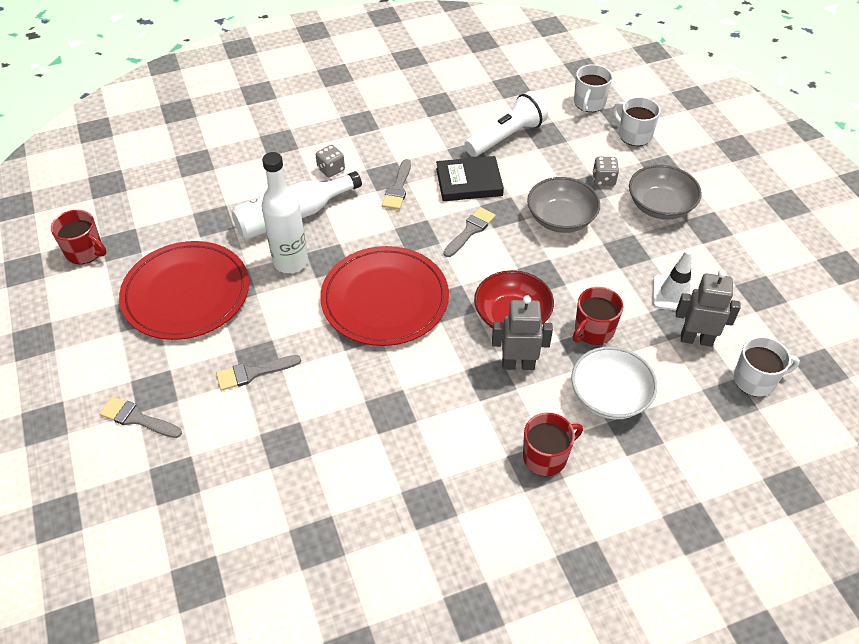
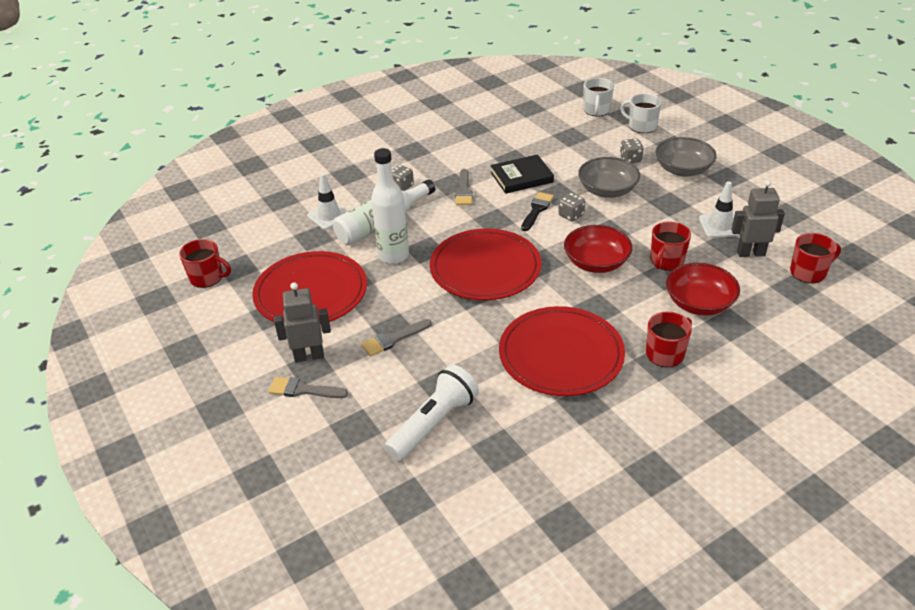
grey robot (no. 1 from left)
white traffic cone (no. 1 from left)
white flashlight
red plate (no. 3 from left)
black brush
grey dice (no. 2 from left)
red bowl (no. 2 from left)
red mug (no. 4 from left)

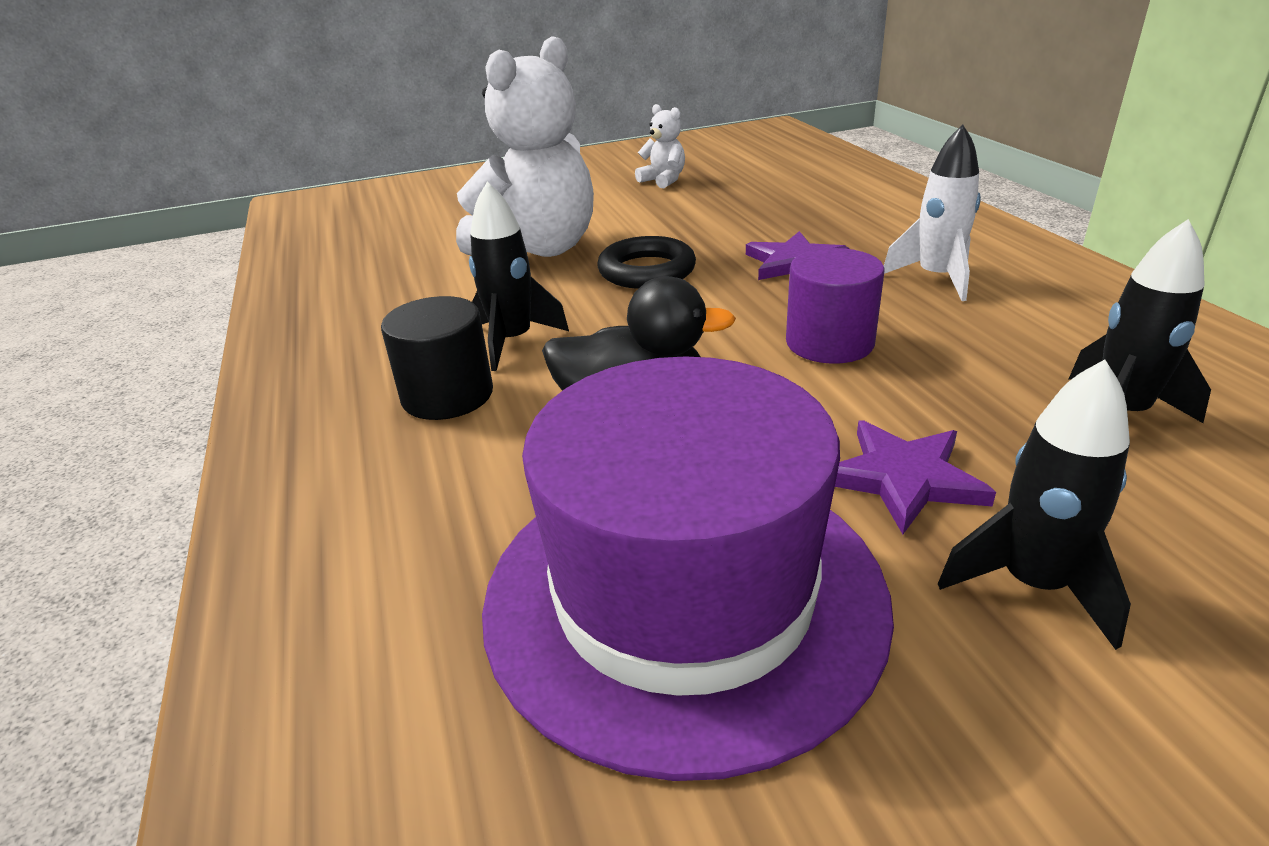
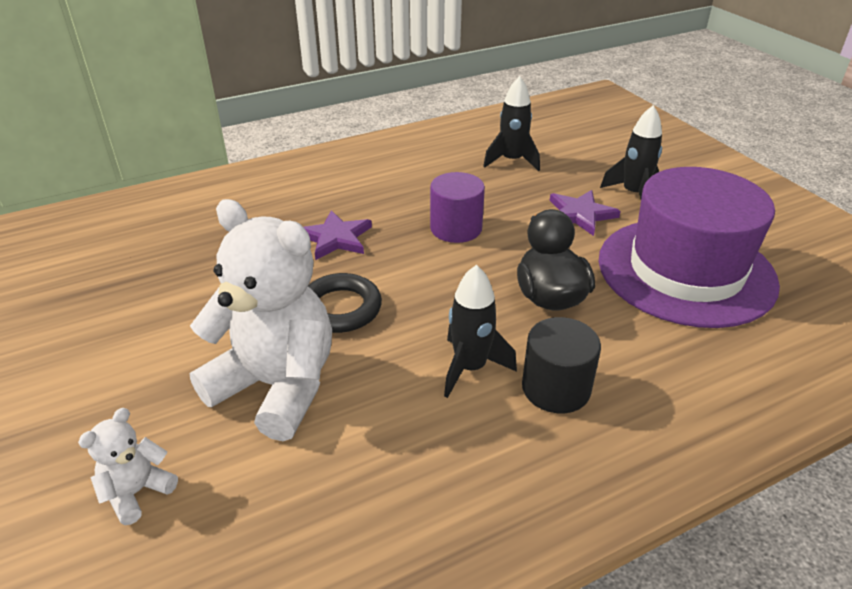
white teddy bear (no. 1 from left)
white rocket

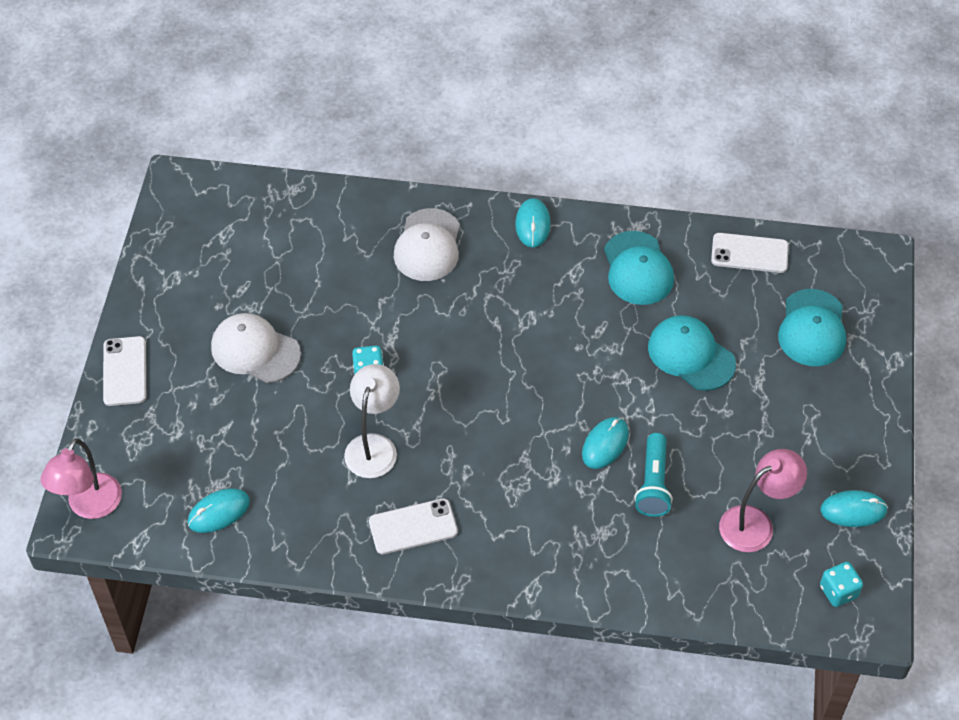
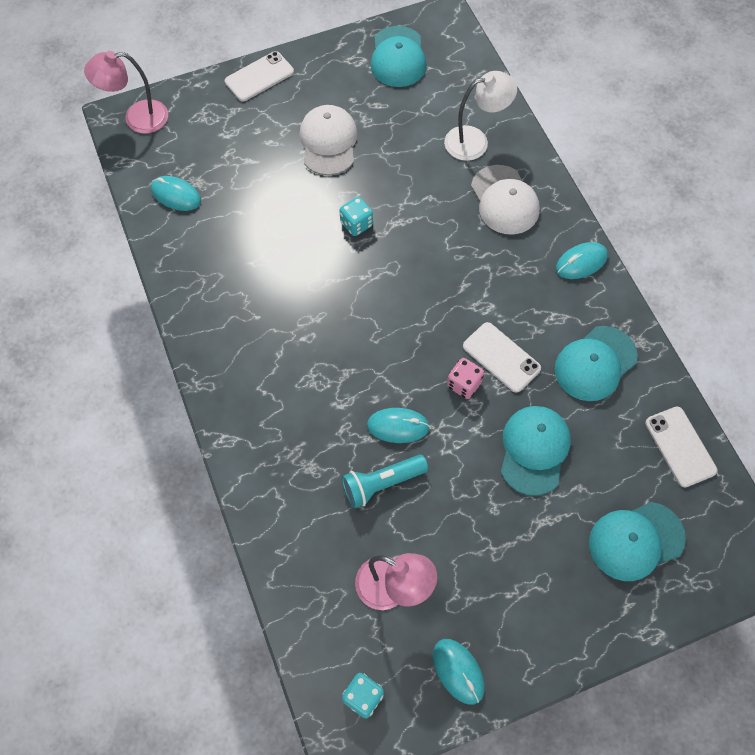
turquoise cap (no. 1 from left)
white lamp
pink dice
white phone (no. 2 from left)
white cap (no. 2 from left)

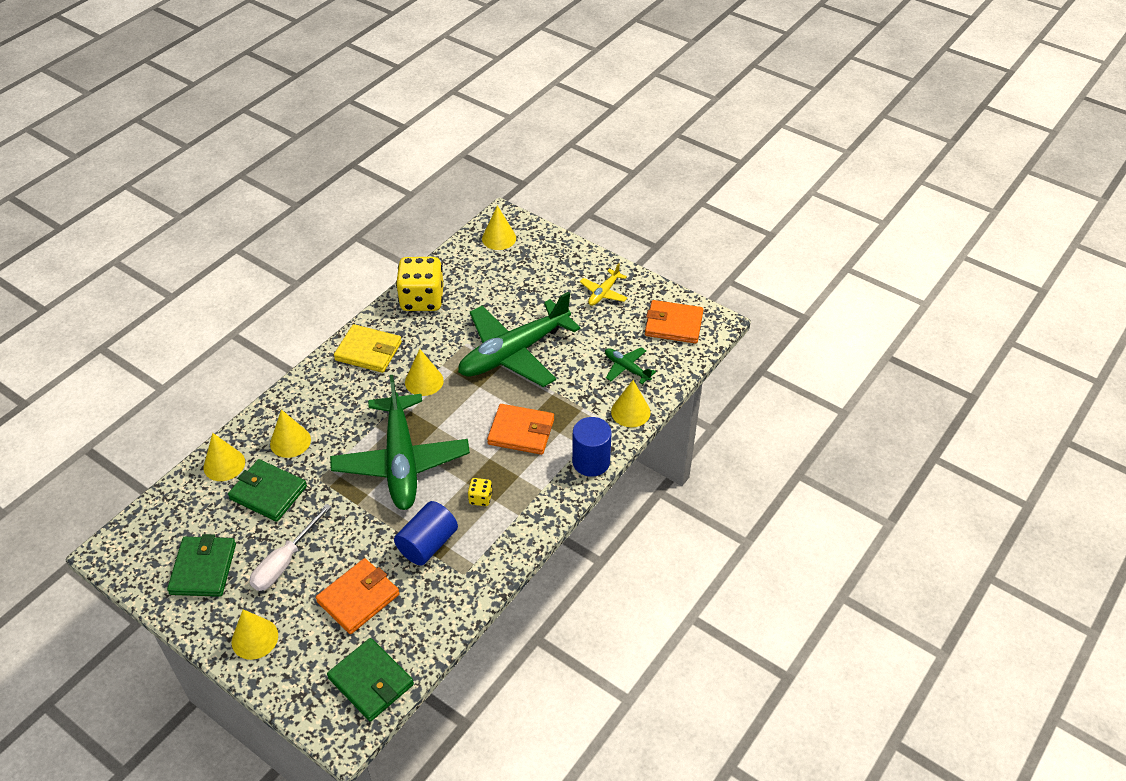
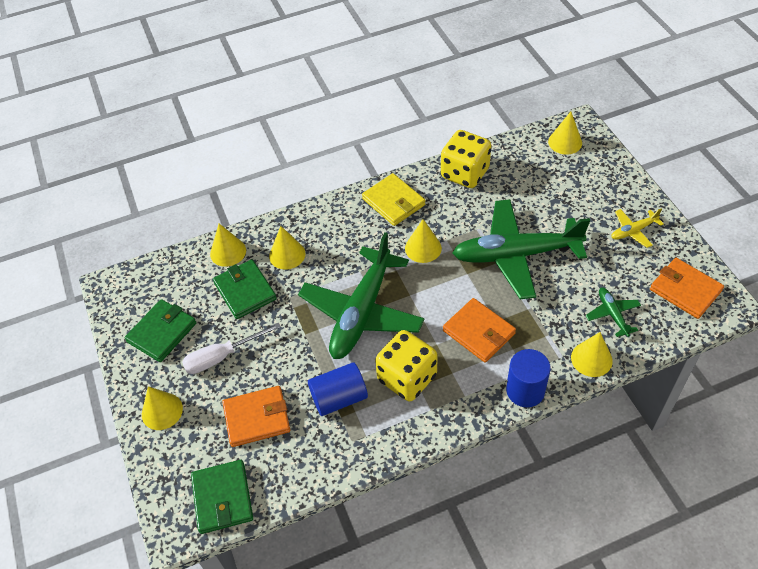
yellow dice (no. 1 from left)

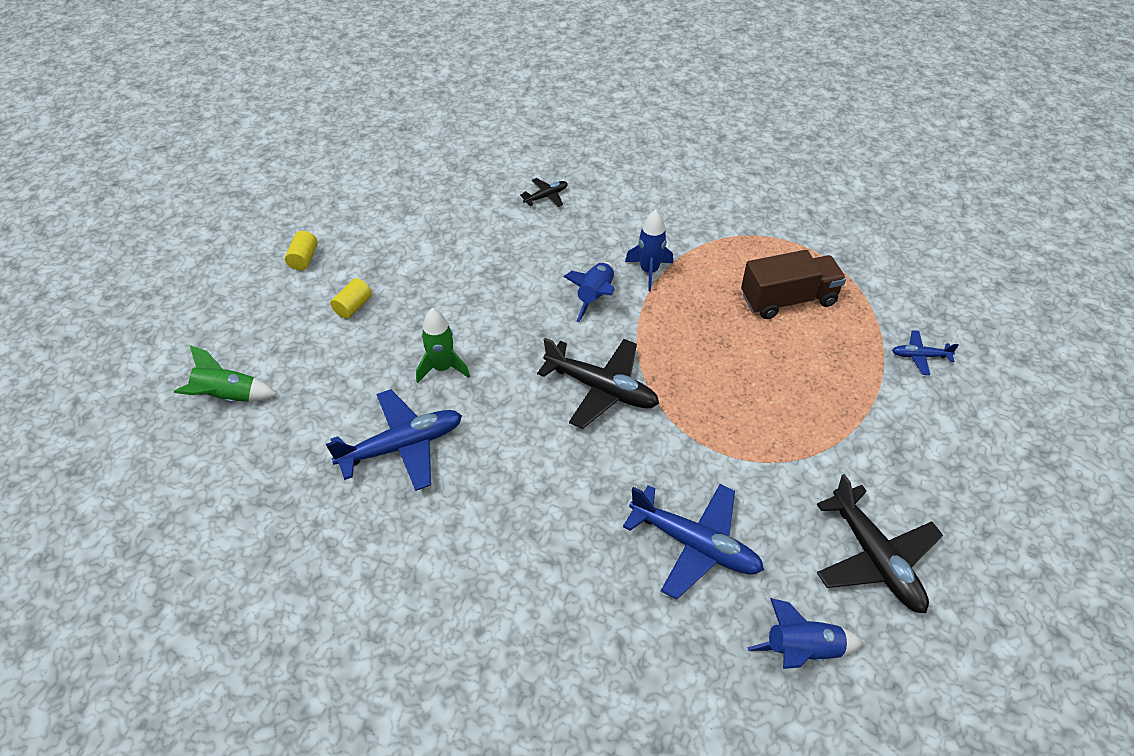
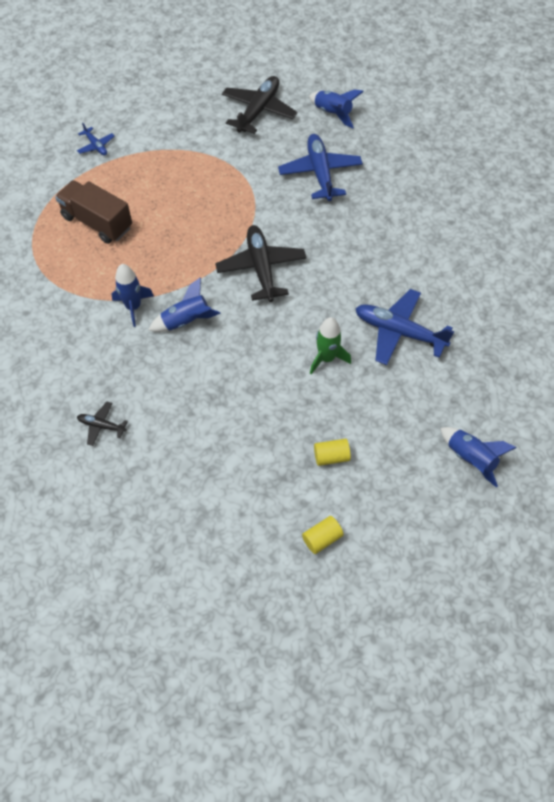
blue rocket (no. 4 from left)

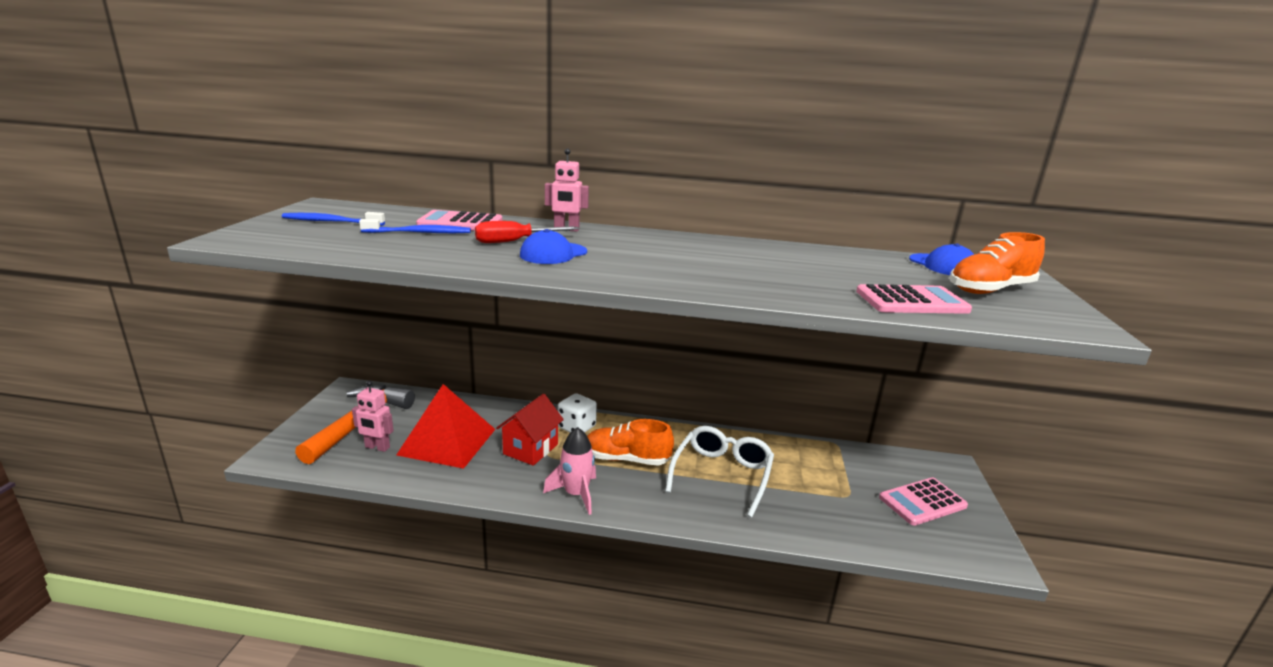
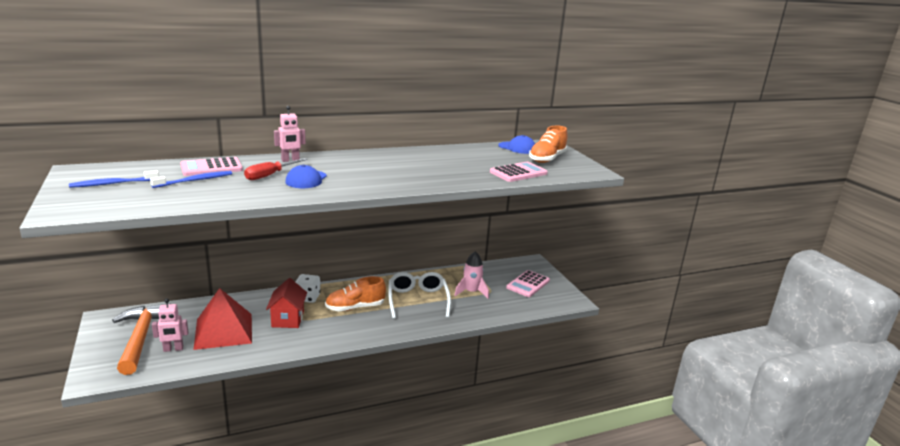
pink rocket

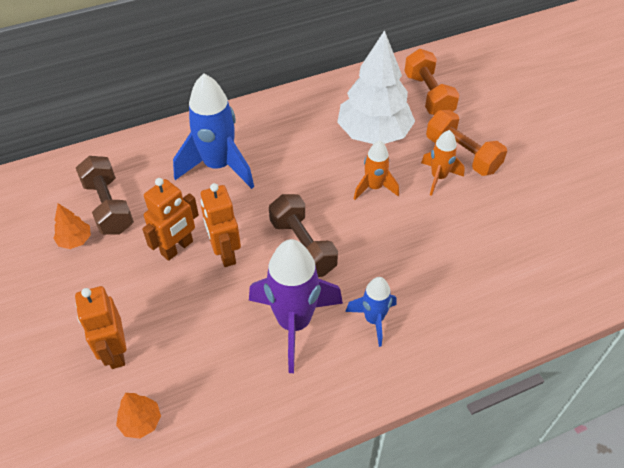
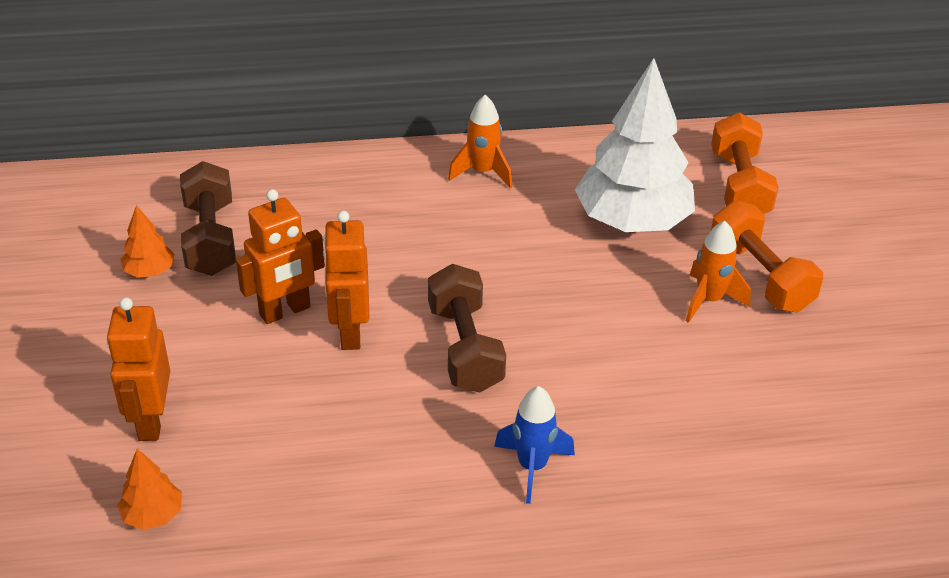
orange rocket (no. 1 from left)
blue rocket (no. 1 from left in the first image)
purple rocket

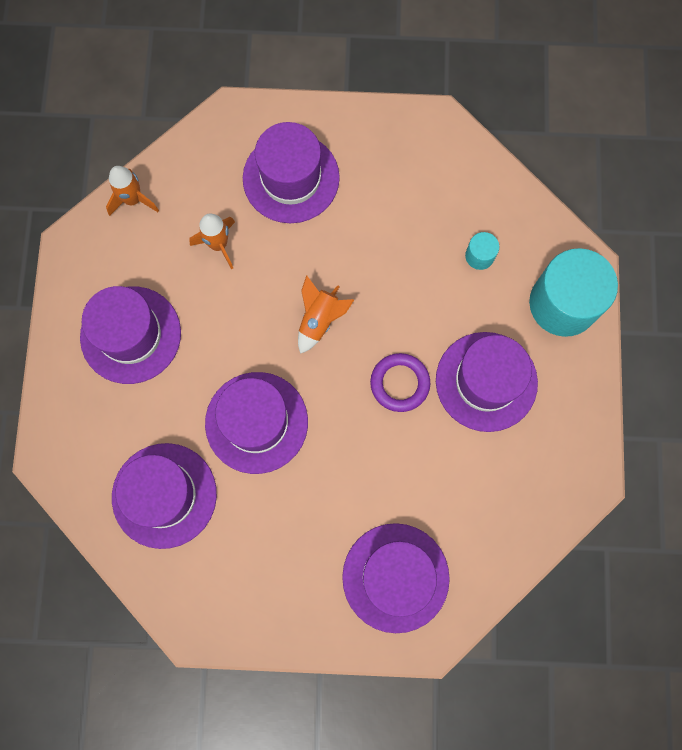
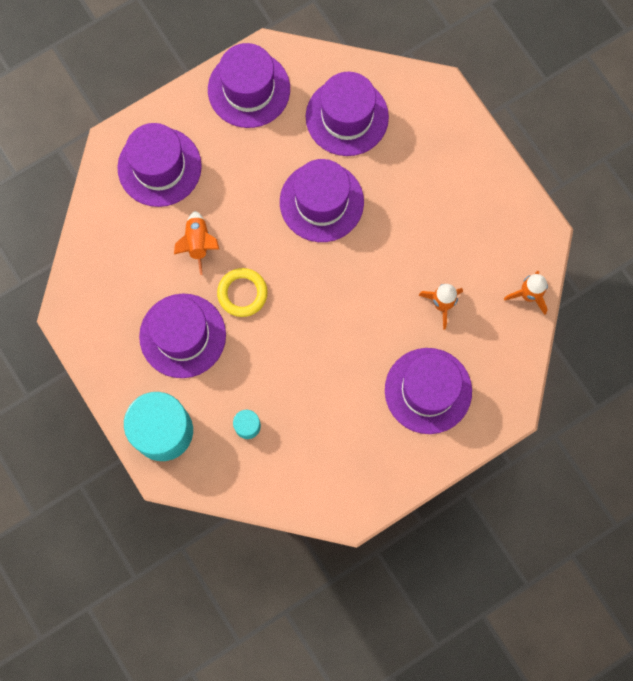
orange rocket (no. 1 from left)
purple hat (no. 3 from left)
yellow ring

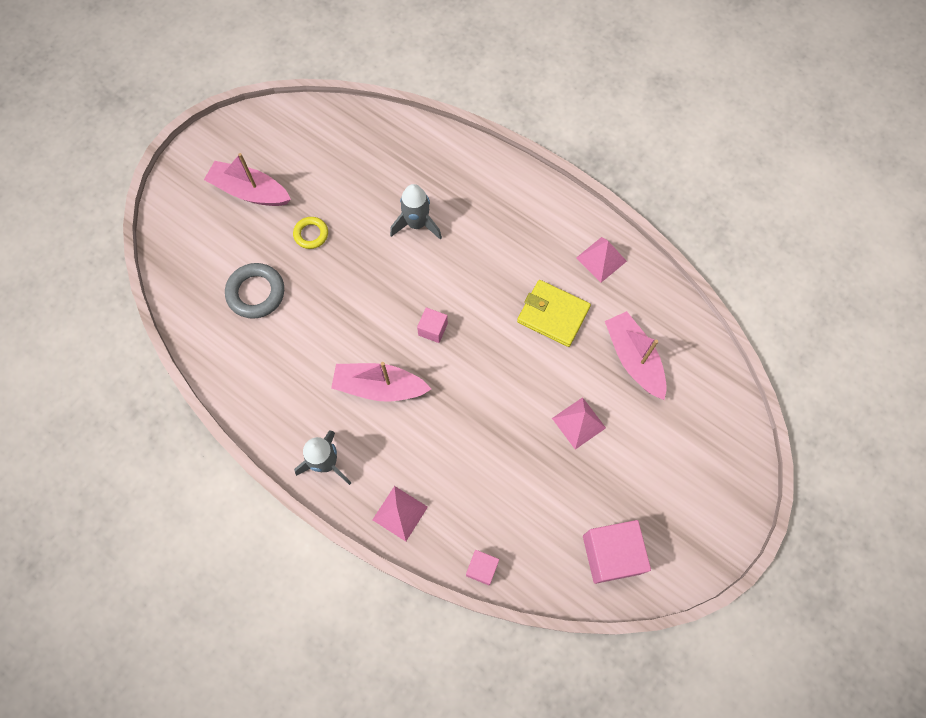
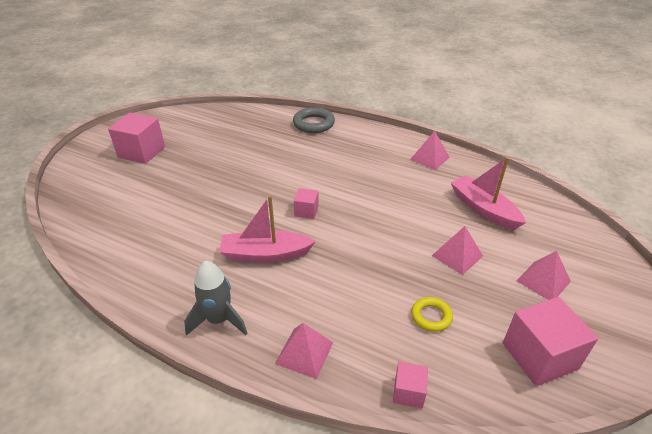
pink cube (no. 1 from left)
grey ring
yellow ring
pink pyramid (no. 4 from left)
grey rocket (no. 2 from left in the first image)
yellow wallet

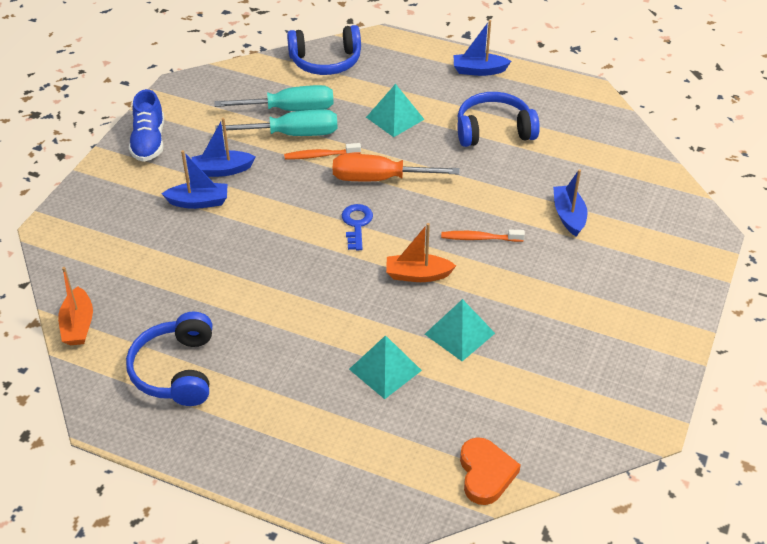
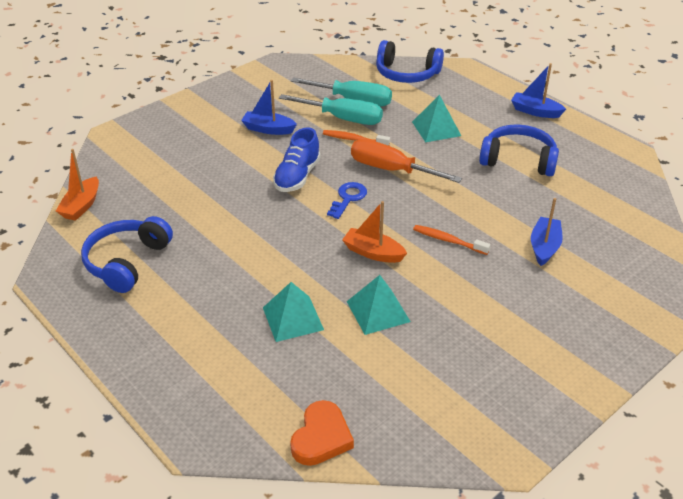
blue shoe
blue boat (no. 1 from left in the first image)

